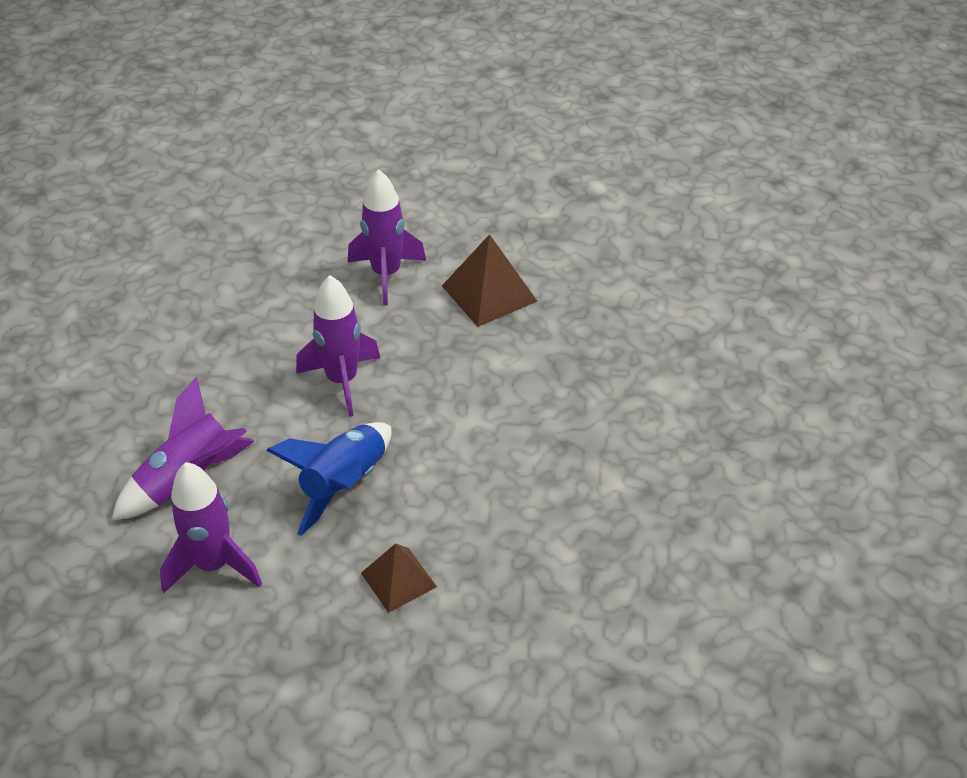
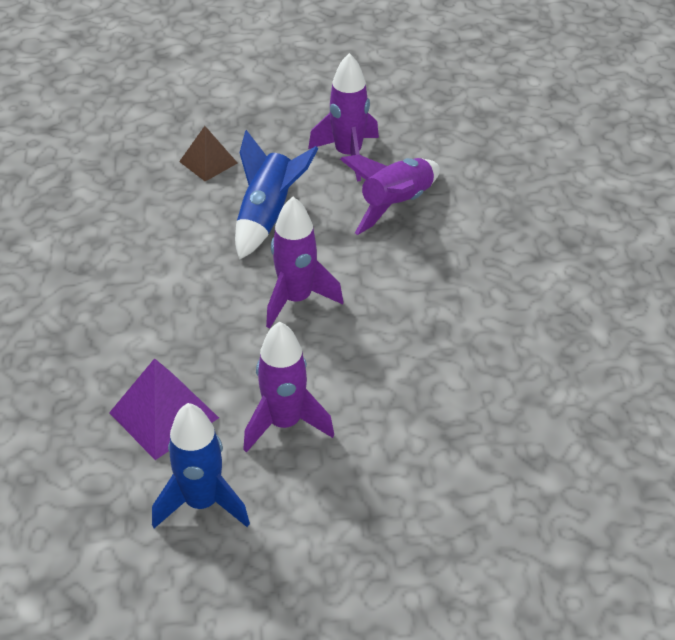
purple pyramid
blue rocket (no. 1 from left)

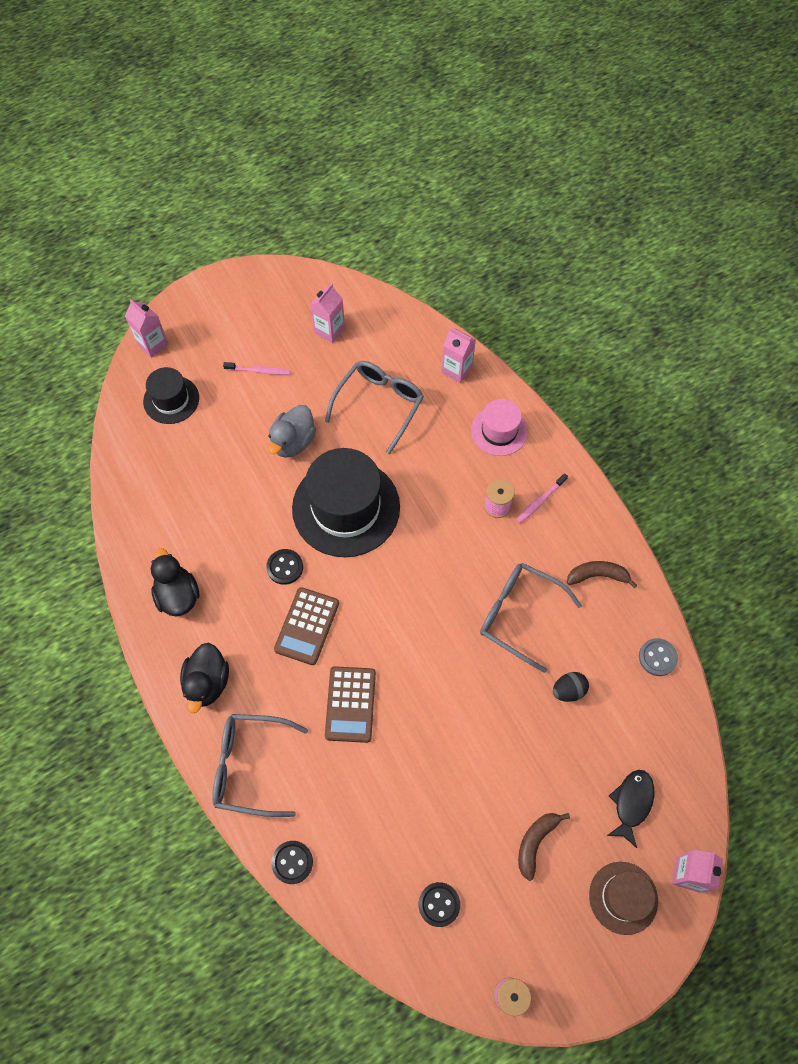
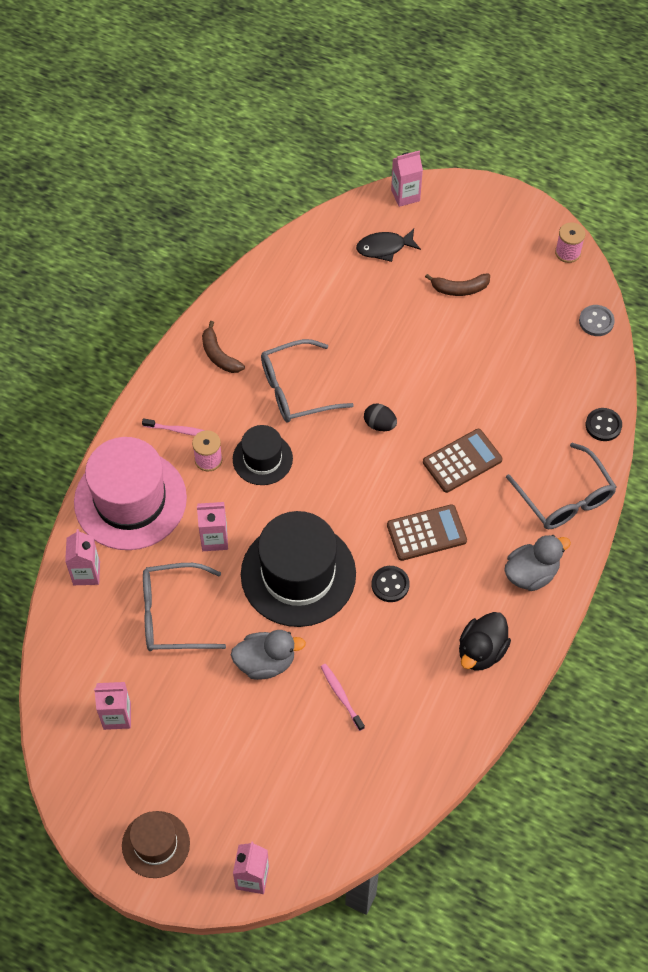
pink hat
brown hat
pink carton (no. 3 from left)
black hat (no. 1 from left)
grey glasses (no. 2 from left)
pink toothbrush (no. 2 from left)
black egg
grey duck (no. 2 from left)
grey button
black button (no. 3 from left in the first image)

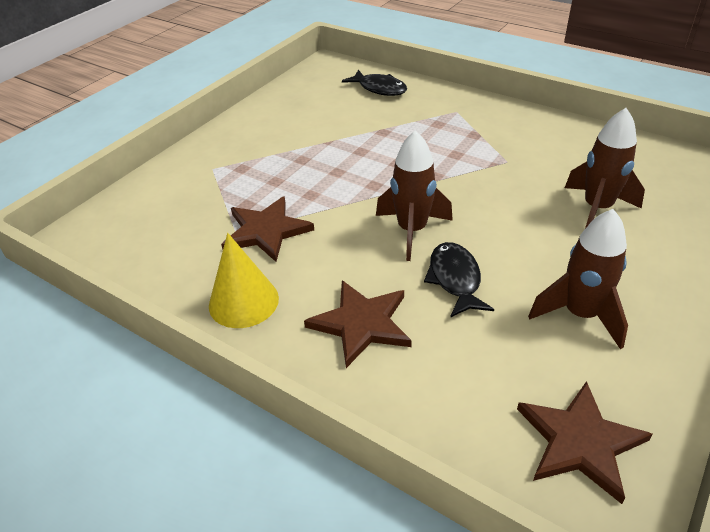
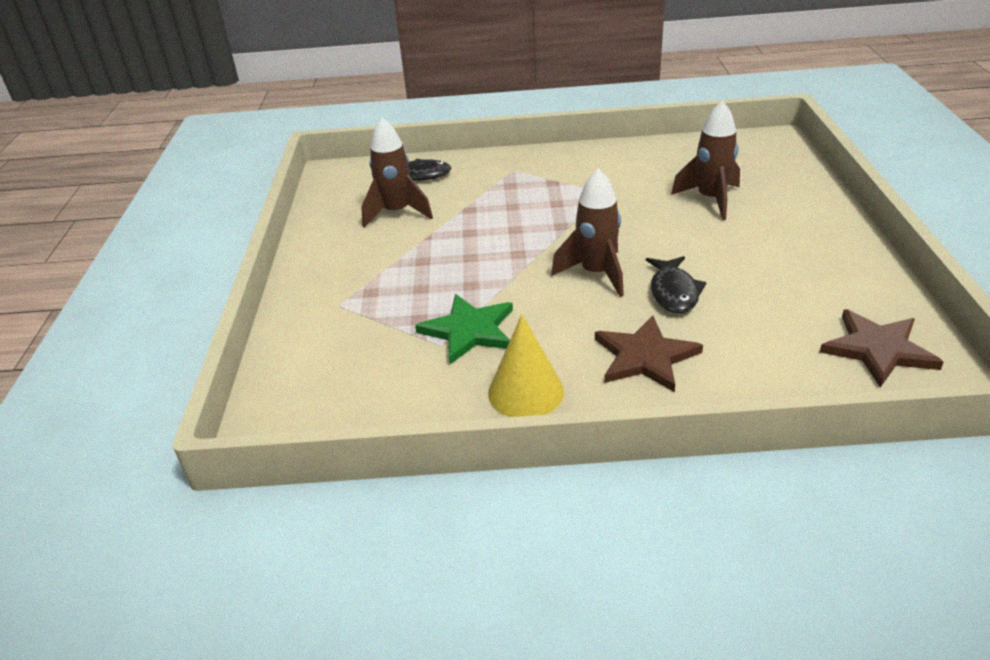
brown rocket (no. 1 from left)
green star
black fish (no. 2 from left)

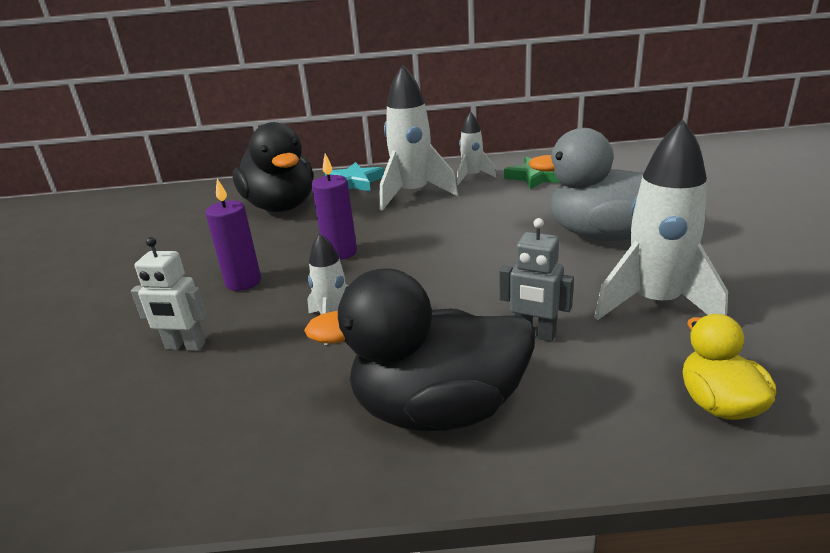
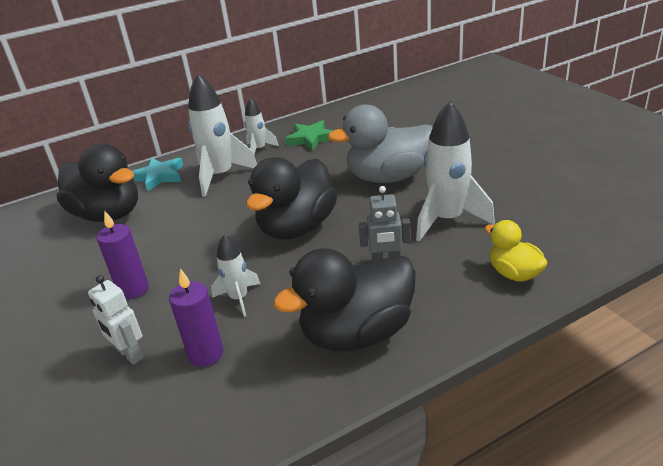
white robot
purple candle (no. 2 from left)
black duck (no. 2 from left)

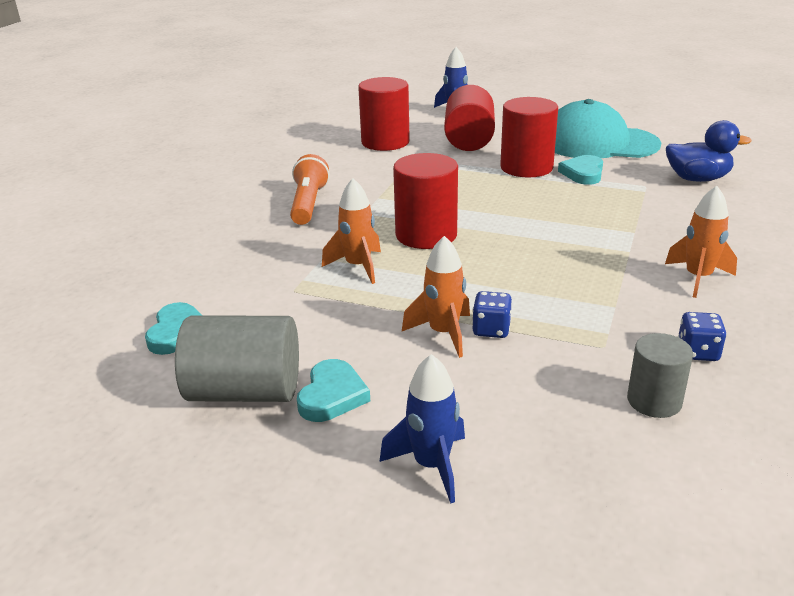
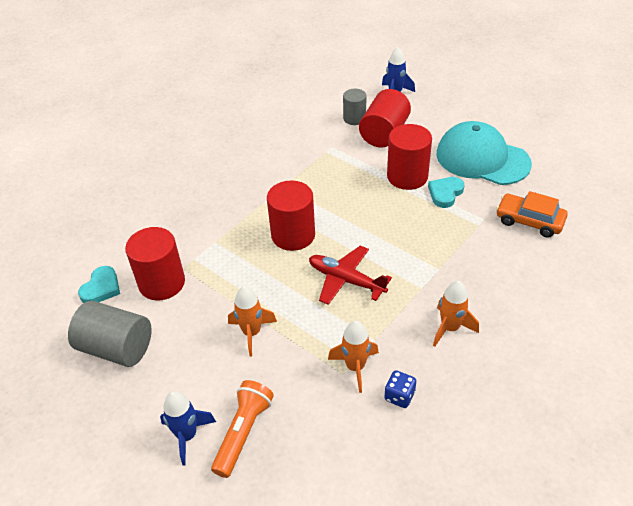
red cylinder (no. 1 from left)
orange flashlight
red plane
orange rocket (no. 2 from left)
grey cylinder (no. 2 from left)
orange car
turquoise heart (no. 2 from left in the first image)
blue dice (no. 1 from left in the first image)

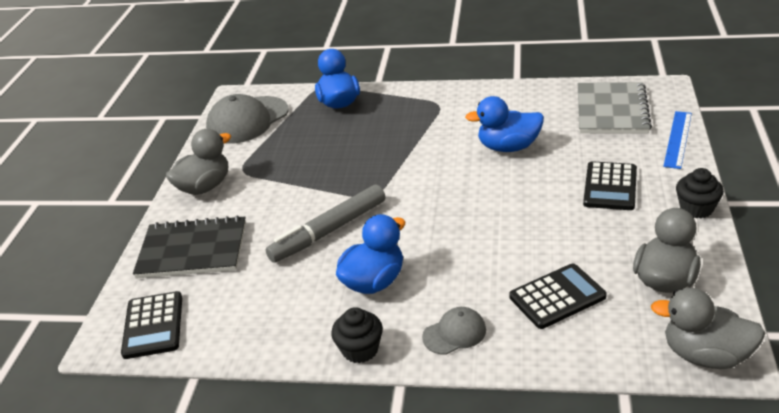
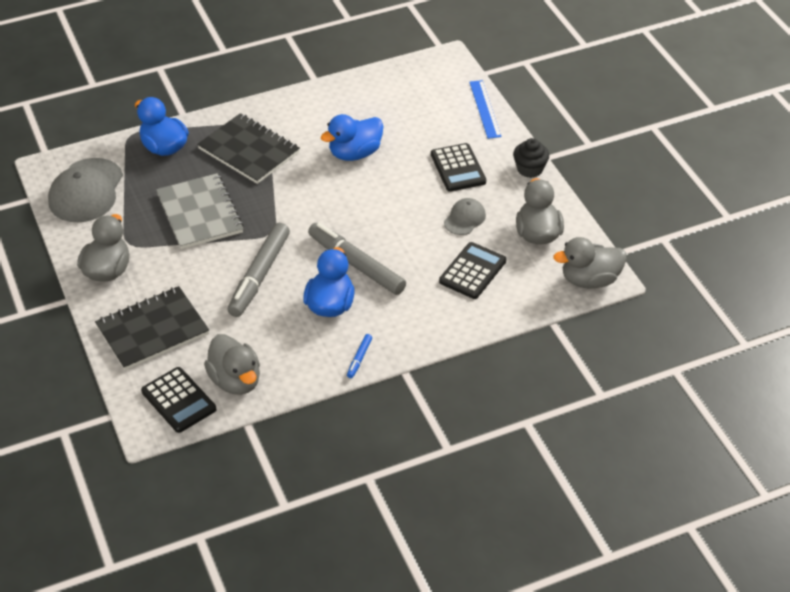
grey notebook
black notebook (no. 2 from left)
grey duck (no. 2 from left)
grey marker (no. 2 from left)
blue marker
grey cap (no. 2 from left)

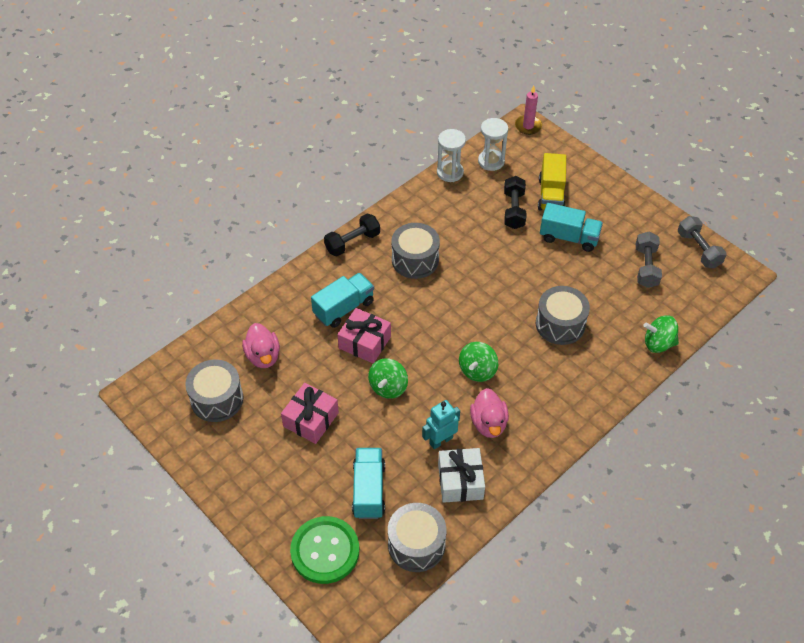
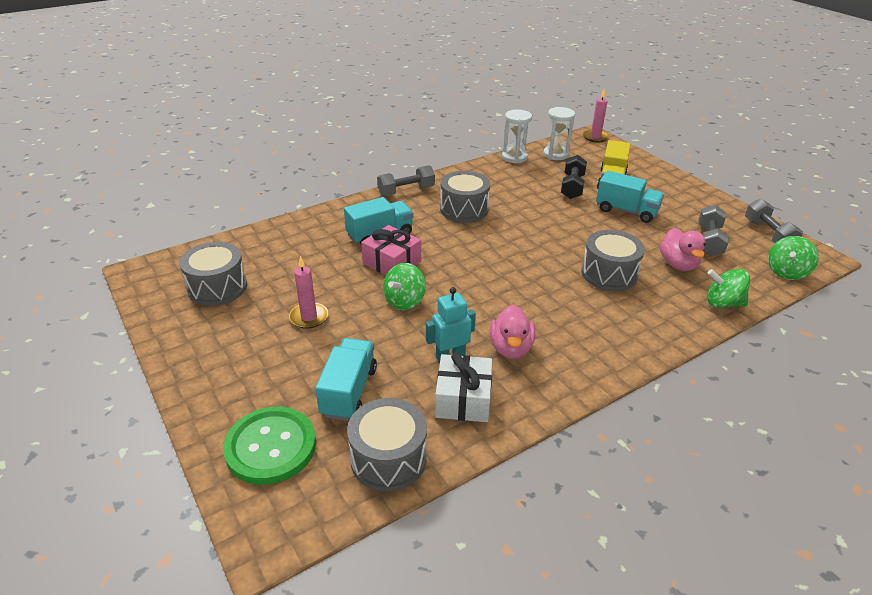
pink candle (no. 1 from left)
grey dumbbell (no. 1 from left)
pink duck (no. 2 from left)
green spinning top (no. 3 from left)

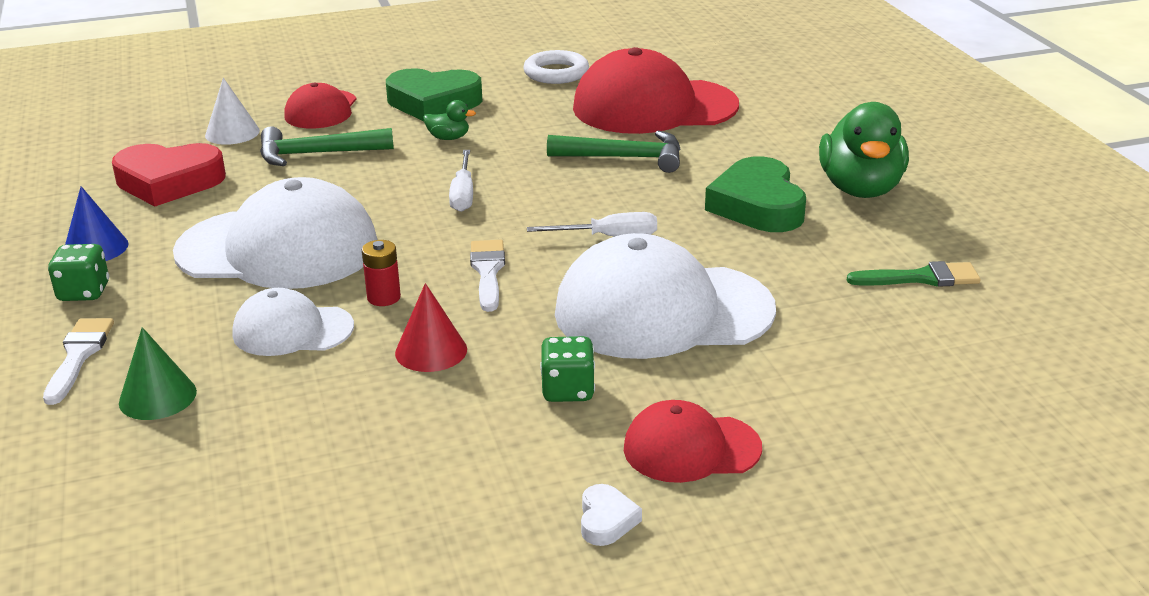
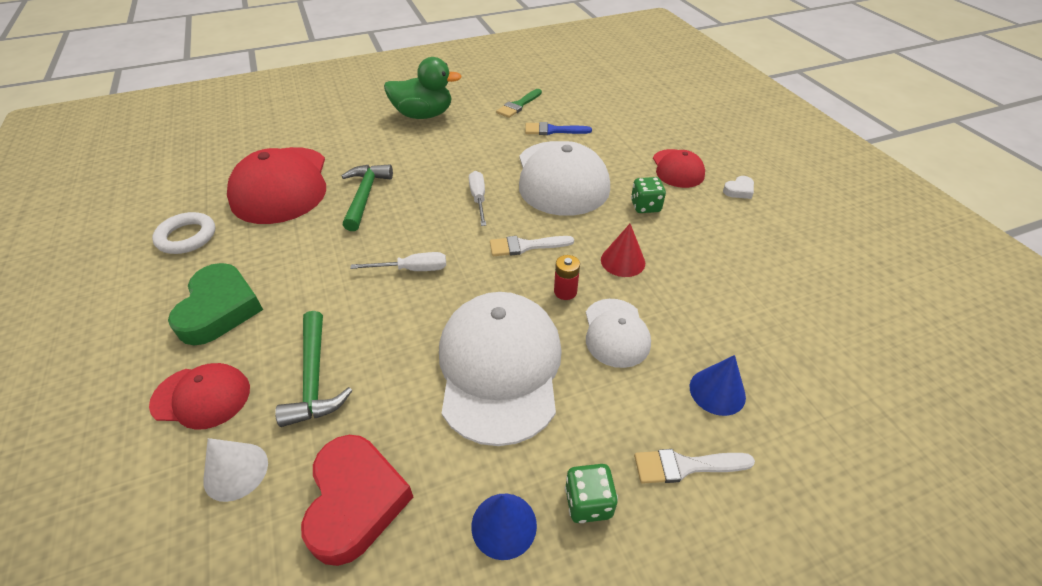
green brush
blue brush
blue cone (no. 2 from left)
white heart
green duck (no. 1 from left in the first image)
green heart (no. 2 from left in the first image)

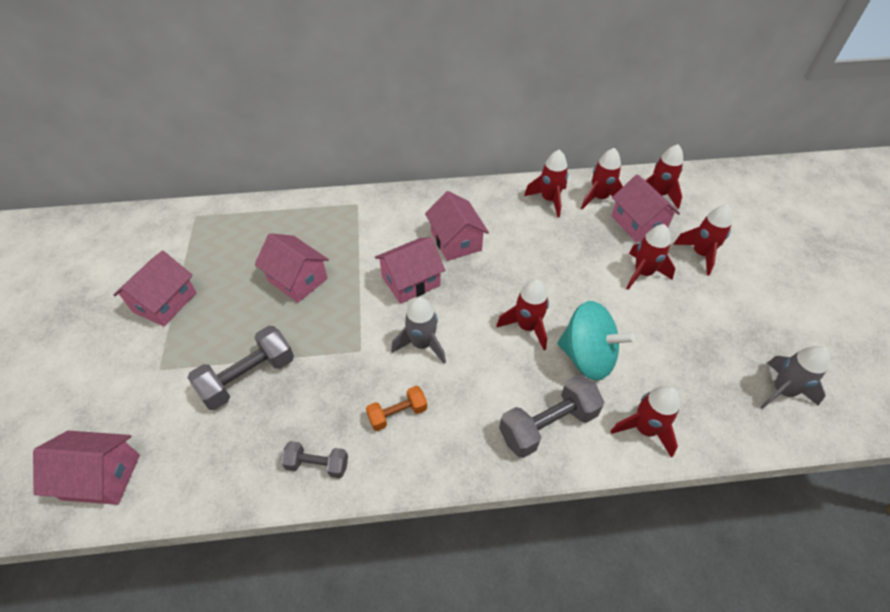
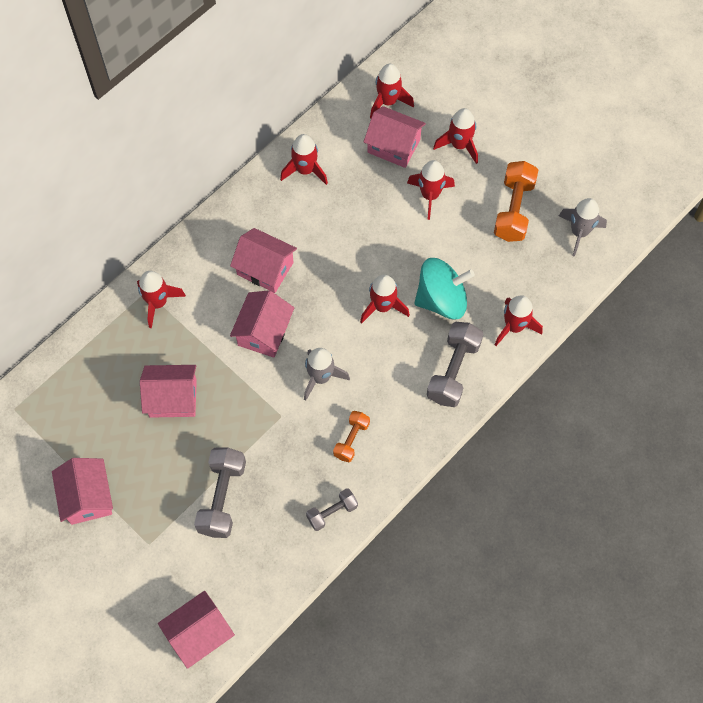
red rocket (no. 1 from left)
orange dumbbell (no. 2 from left)

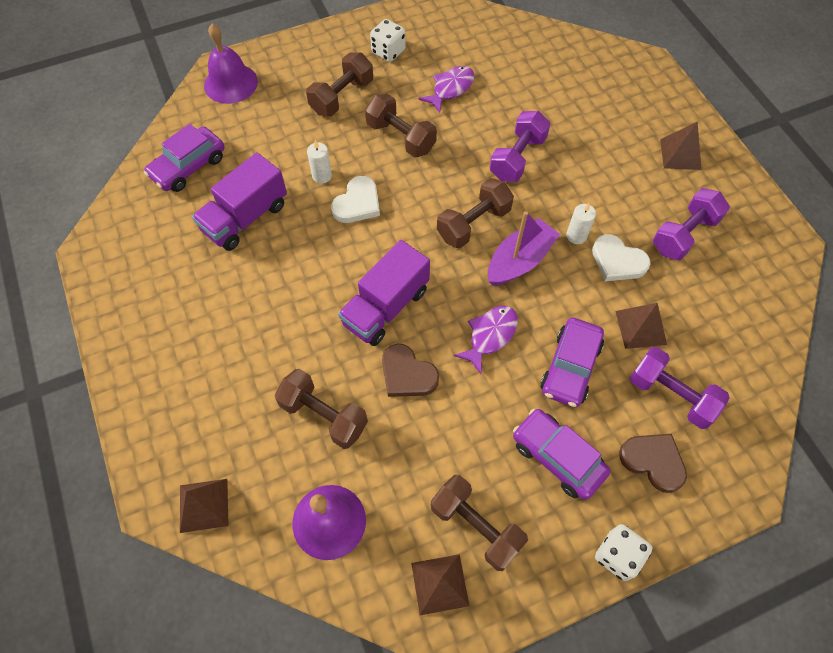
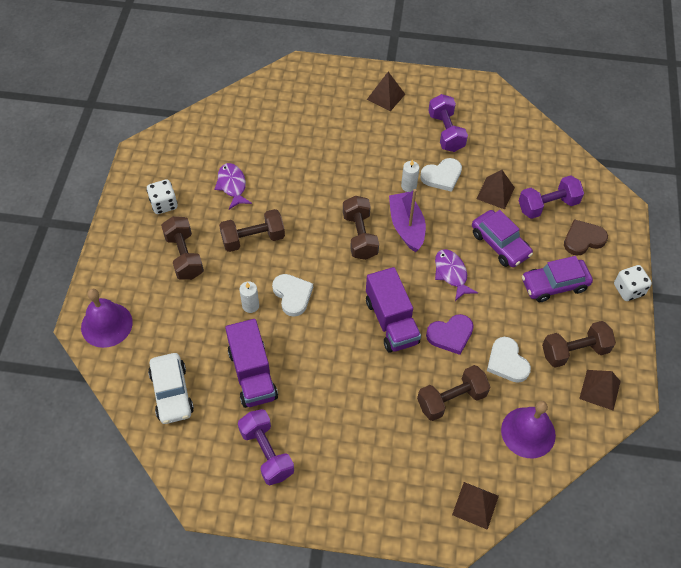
white car
purple dumbbell (no. 1 from left)
purple heart
white heart (no. 3 from left)

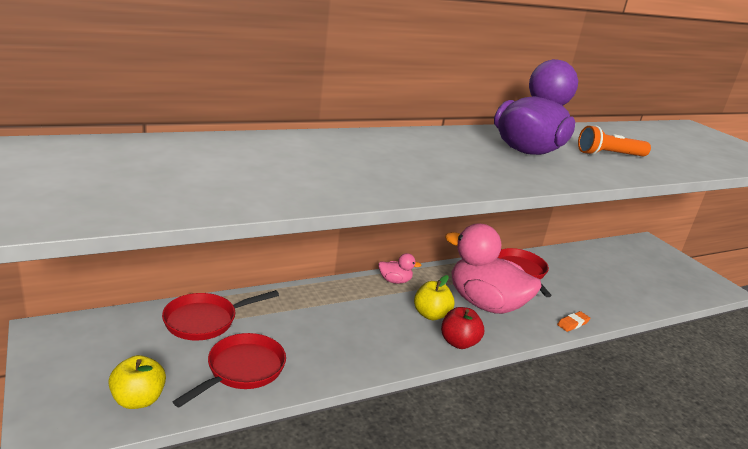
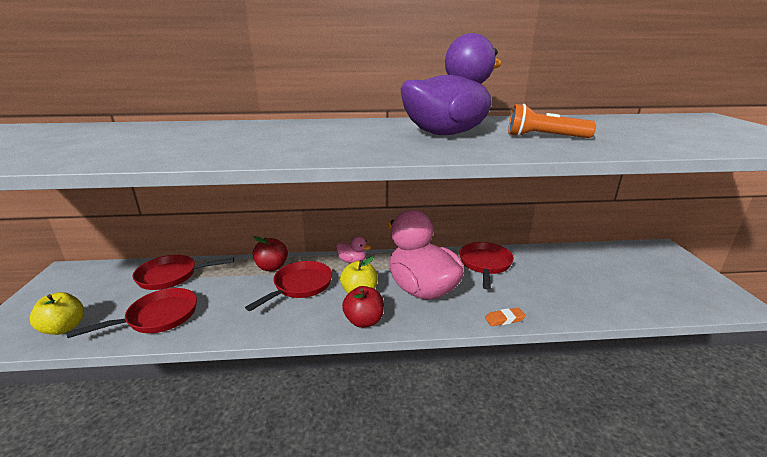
red pan (no. 3 from left)
red apple (no. 1 from left)

